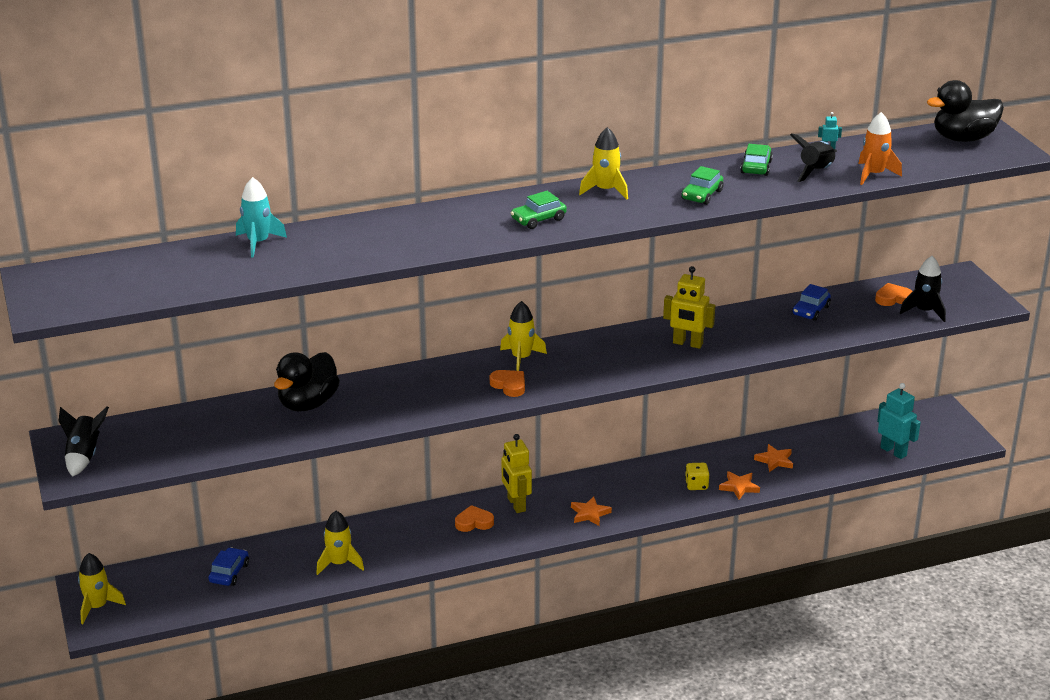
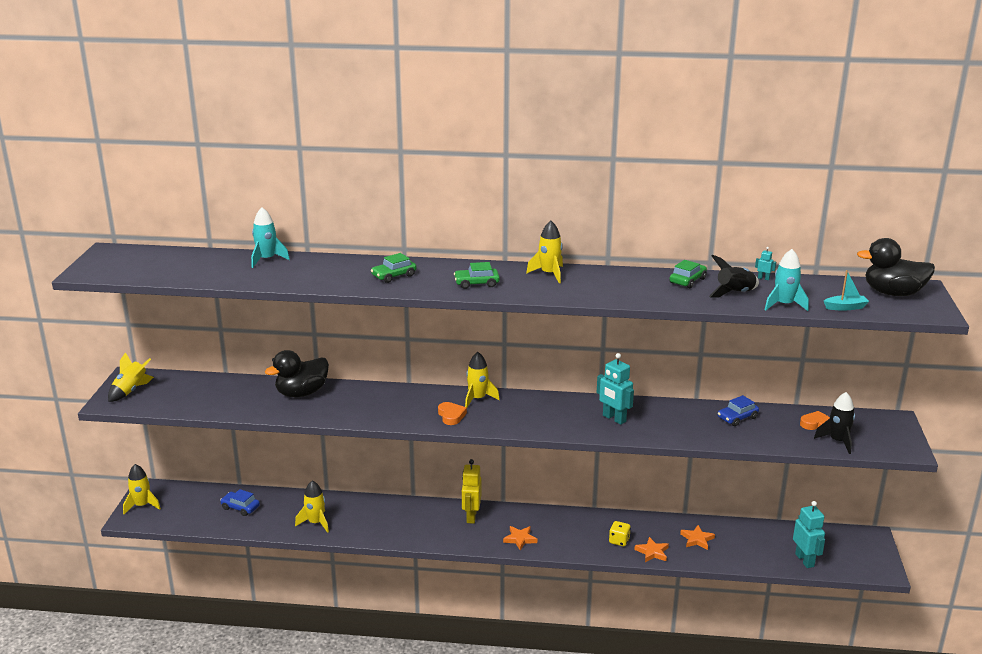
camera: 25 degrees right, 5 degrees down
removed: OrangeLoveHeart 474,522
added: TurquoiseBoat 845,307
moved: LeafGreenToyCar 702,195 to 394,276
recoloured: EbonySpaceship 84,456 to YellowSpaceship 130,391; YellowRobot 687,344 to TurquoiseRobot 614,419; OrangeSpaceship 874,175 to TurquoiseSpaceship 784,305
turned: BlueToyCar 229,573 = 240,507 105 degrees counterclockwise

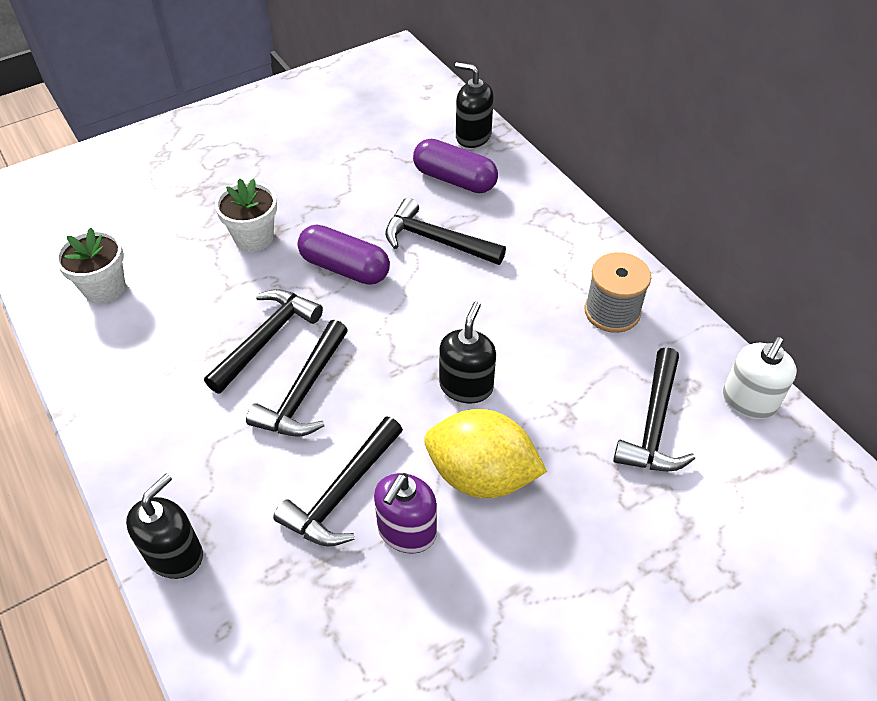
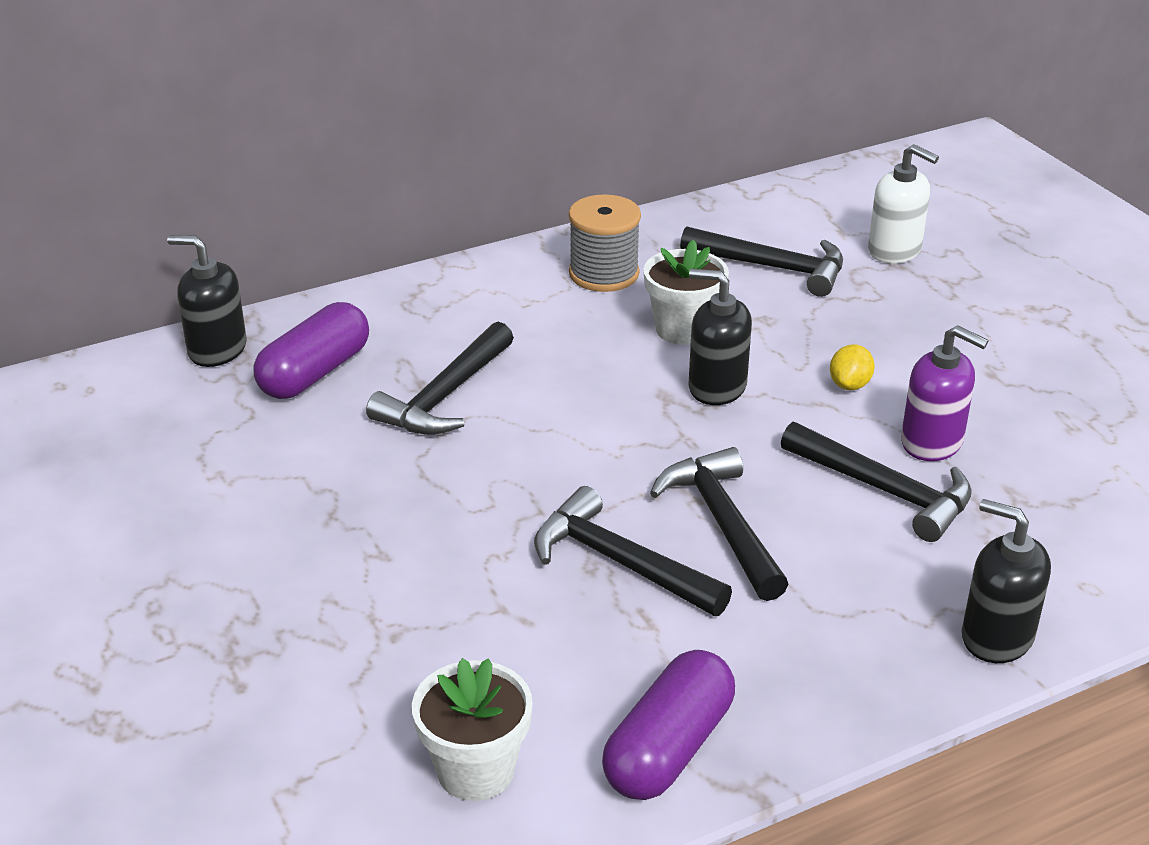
camera: 85 degrees left, 15 degrees down
moved: PureWhiteFlowerPot 254,237 to 683,329; RoyalPurplePill 344,268 to 669,748; PureWhitePumpBottle 748,401 to 894,250
turned: EbonyHammer 304,392 = 723,524 135 degrees counterclockwise; EbonyPumpBottle 473,136 = 217,350 75 degrees clockwise
resized: YellowToyLemon 481,475 = 849,385 x0.43

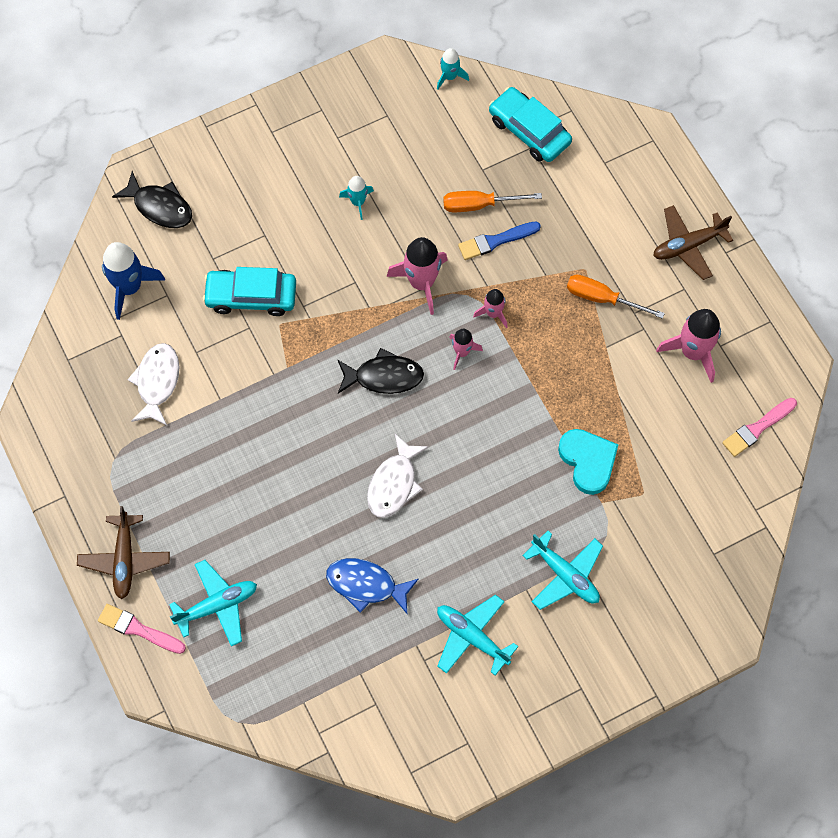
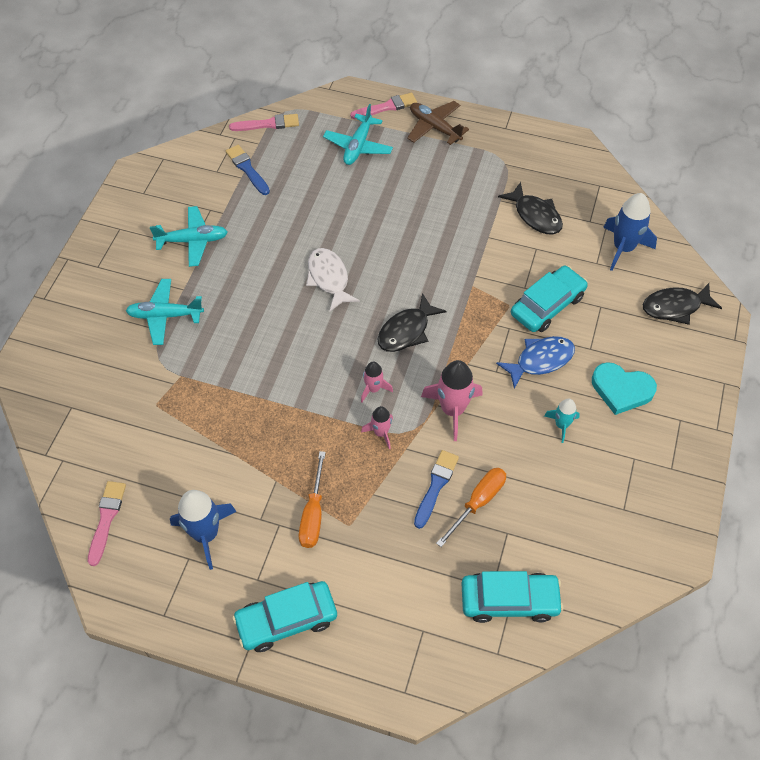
camera: 135 degrees right, 10 degrees down
removed: TurquoiseSpaceship 449,77
added: BluePaintbrush 247,169; RosyPaintbrush 268,124
moved: BlueFishFigure 366,585 to 540,360; TurquoiseLoveHeart 588,461 to 621,390
replaced: DarkBrownPlane 688,245 to TurquoiseToyCar 286,620
recoloured: PureWhiteFishFigure 157,382 to EbonyFishFigure 535,215; RosySpaceship 693,352 to BlueSpaceship 206,534
turned: OrangeFlatScrewdriver 602,298 = 313,514 120 degrees clockwise

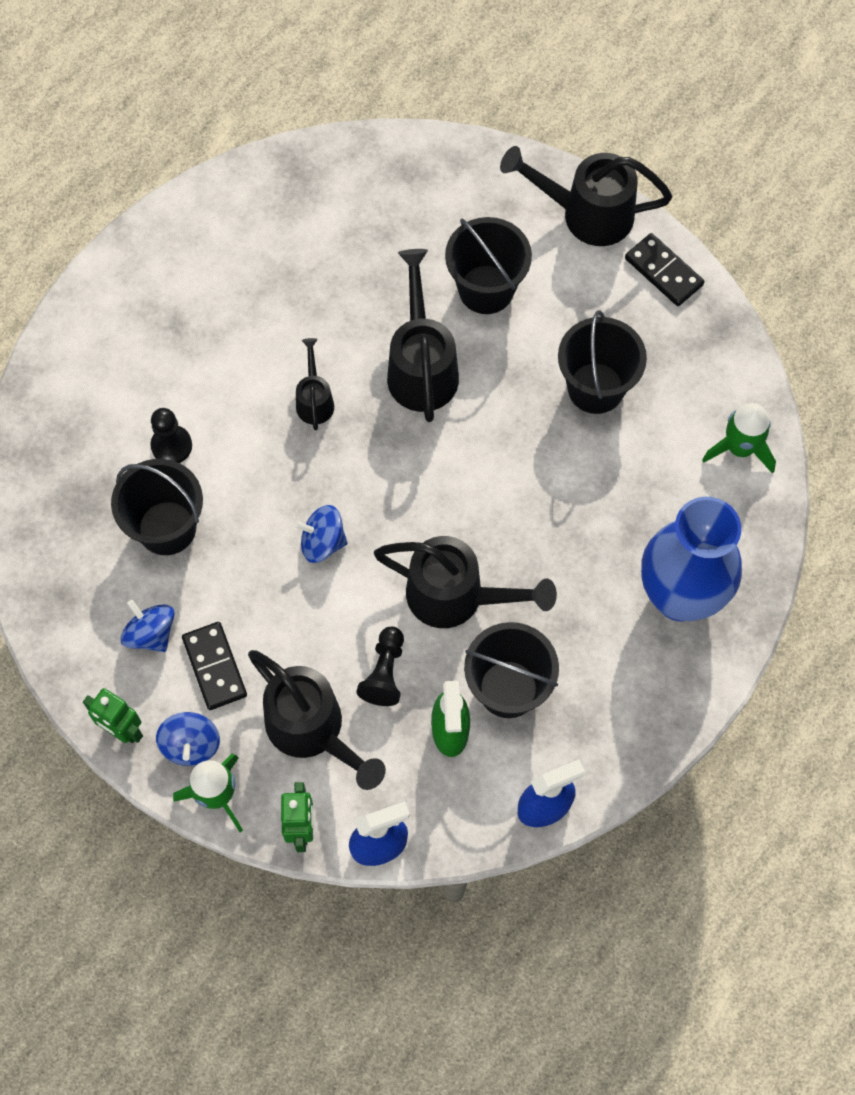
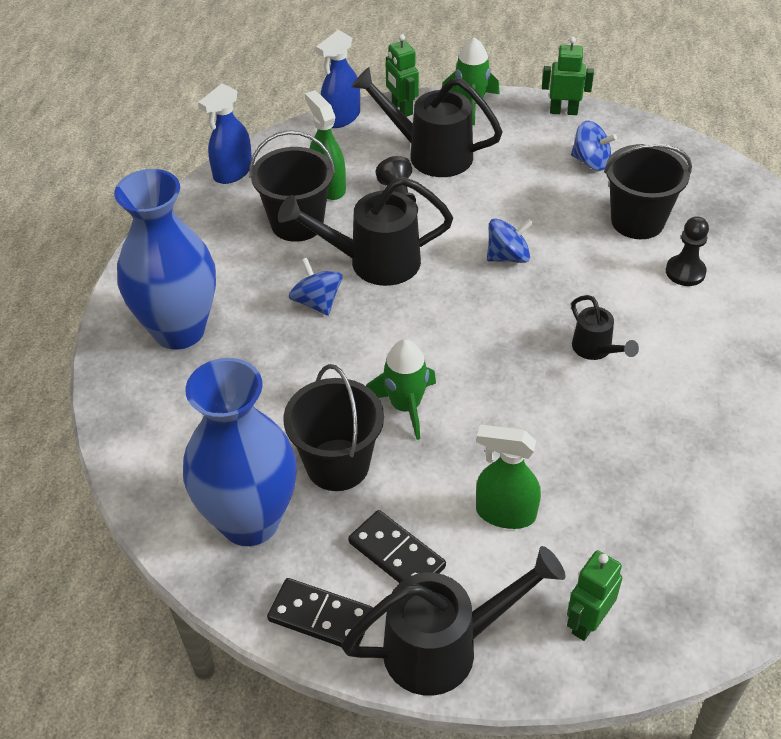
camera: 155 degrees right, 20 degrees down
removed: EbonySprinklingCan 421,367
added: BlueFlowerVase 250,521; LeafGreenRobot 587,622
moved: BlueWhirligig 191,745 to 317,302; EbonyDominoTile 214,667 to 397,554; LeafGreenSpaceship 740,448 to 405,406
replaced: EbonySandBucket 486,289 to LeafGreenSprayCleaner 505,513

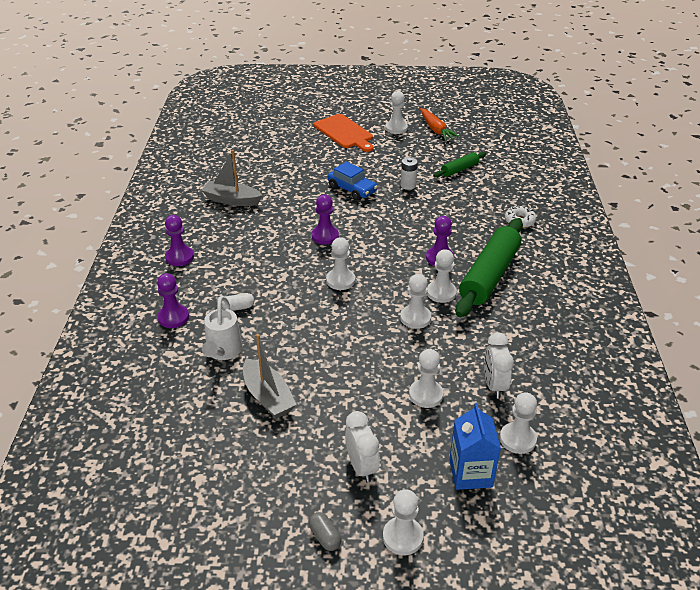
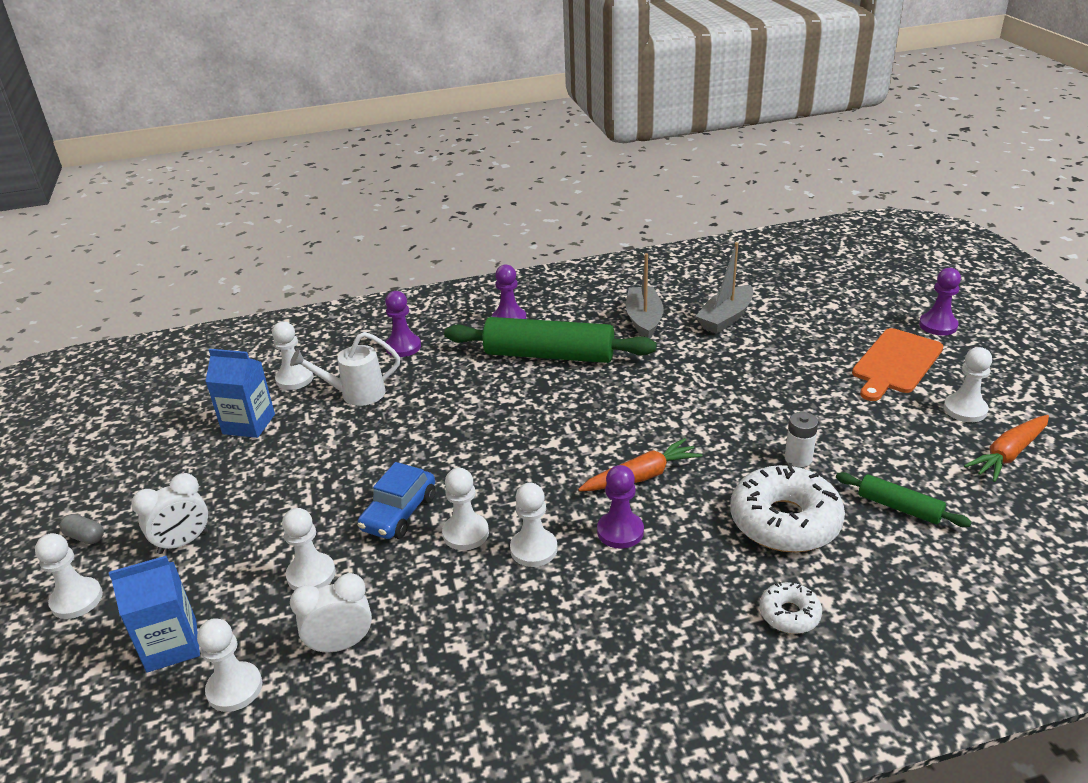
camera: 75 degrees right, 5 degrees down
removed: PureWhitePill 238,308
added: BlueJuiceCarton 249,424; OrangeCarrot 641,476; PureWhiteGlazedDonut 784,521
moved: GreyBoat 268,396 to 725,318; RoyalPurpleChessPawn 325,236 to 938,325; PureWhiteChessPawn 340,280 to 294,379; BlueToyCar 352,189 to 399,513; LeafGreenDoughRoller 489,275 to 549,355
turned: GreyPill 325,537 = 85,537 75 degrees clockwise

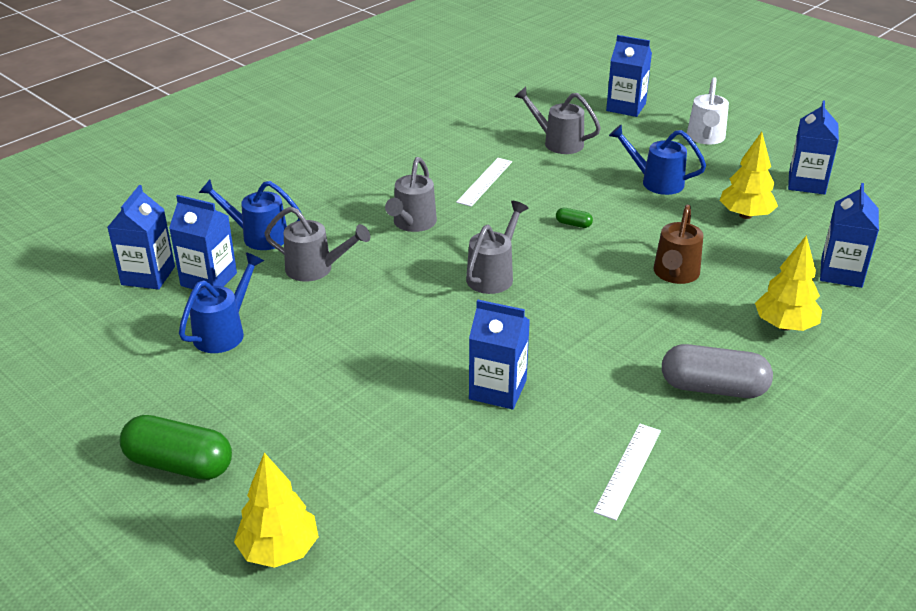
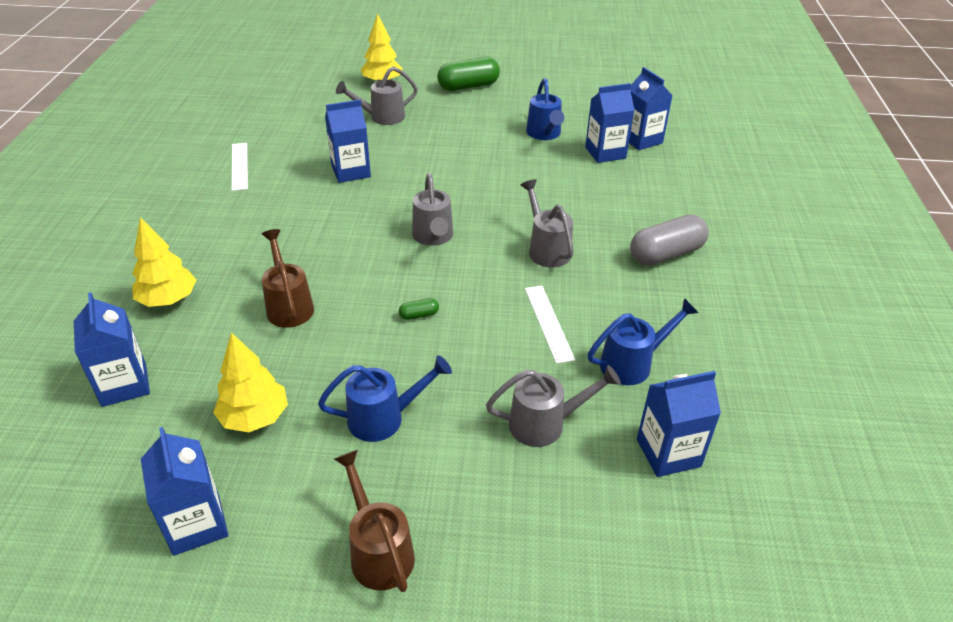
camera: 140 degrees right, 5 degrees up
moved: BlueSprinklingCan 258,236 to 632,364; GreySprinklingCan 315,269 to 382,117; BlueJuiceCarton 626,107 to 668,453; GreyPill 713,388 to 666,254
recoloured: PureWhiteSprinklingCan 705,138 to DarkBrownSprinklingCan 378,551

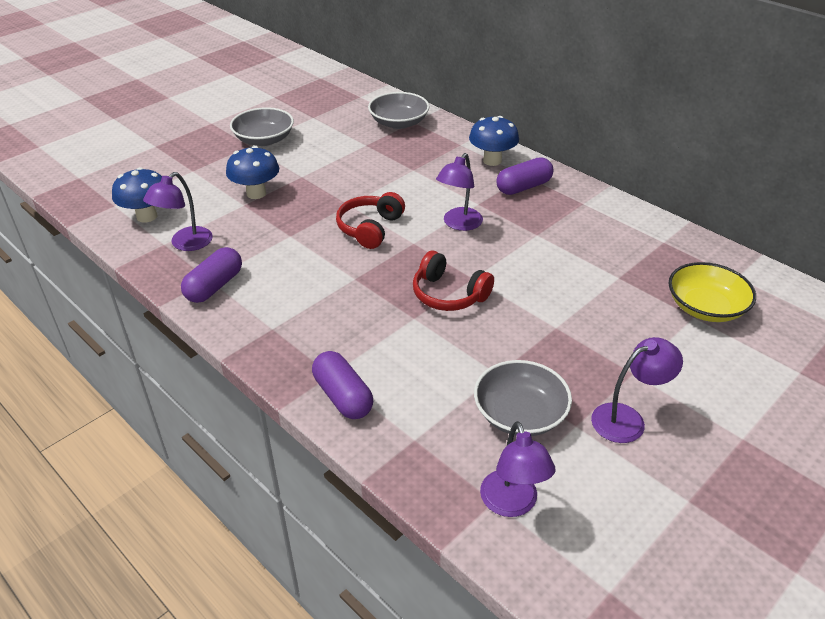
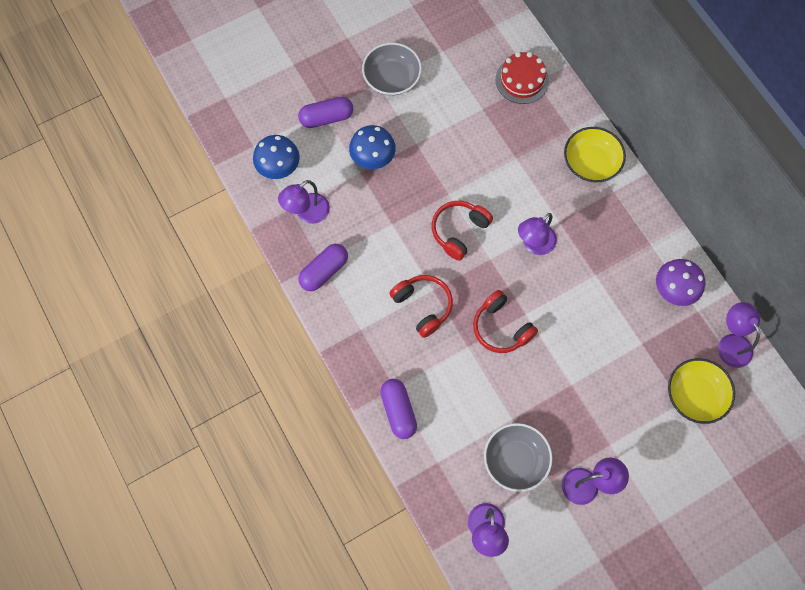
camera: 15 degrees right, 30 degrees up
added: CrimsonOverEarHeadphones 423,306; RoyalPurpleFungus 673,290; RoyalPurpleDeskLamp 731,343
moved: RoyalPurplePill 523,187 to 326,118
replaced: GreyDeepDish 399,123 to CrimsonCake 522,80; BlueFungus 492,160 to YellowDeepDish 591,162

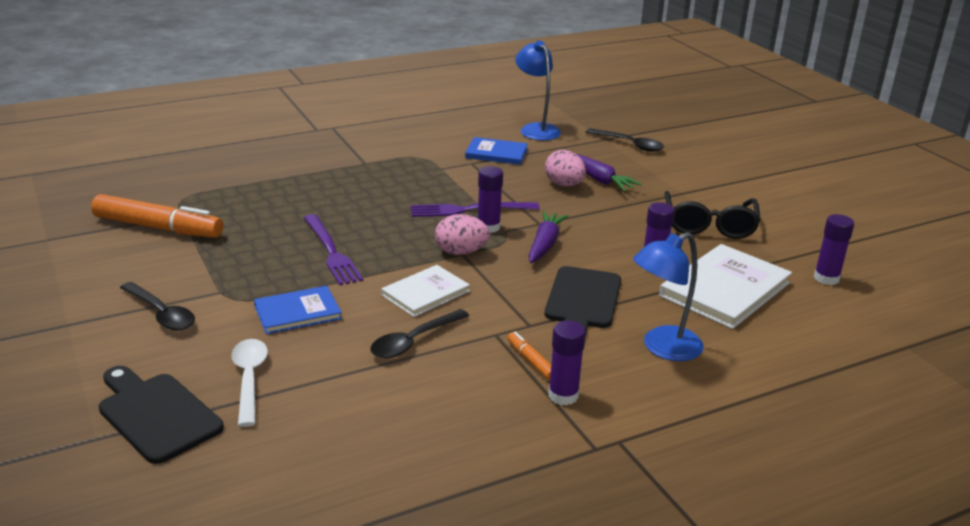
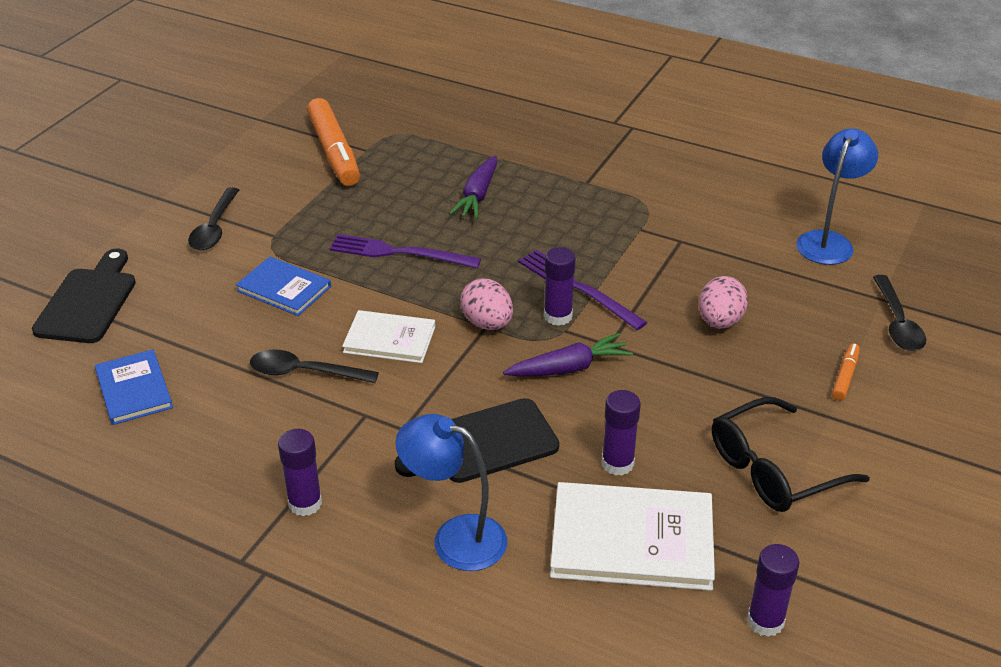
camera: 55 degrees right, 10 degrees up
removed: PureWhiteTeaspoon 249,379
moved: BlueBook 496,153 to 134,389; OrangeFeltPen 531,361 to 845,376; RoyalPurpleCarrot 600,180 to 478,196
turned: RoyalPurpleTableFork 331,252 = 399,253 75 degrees clockwise

